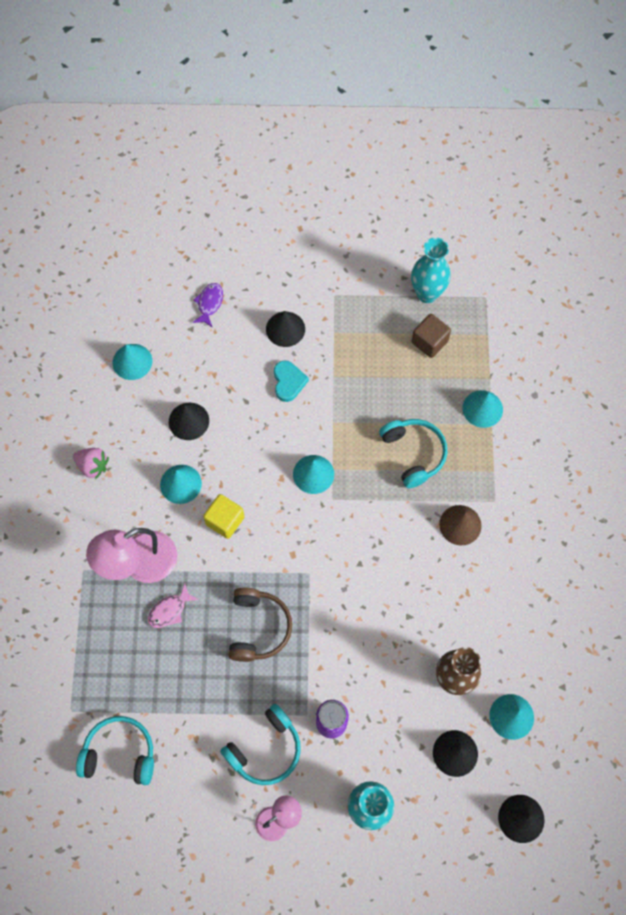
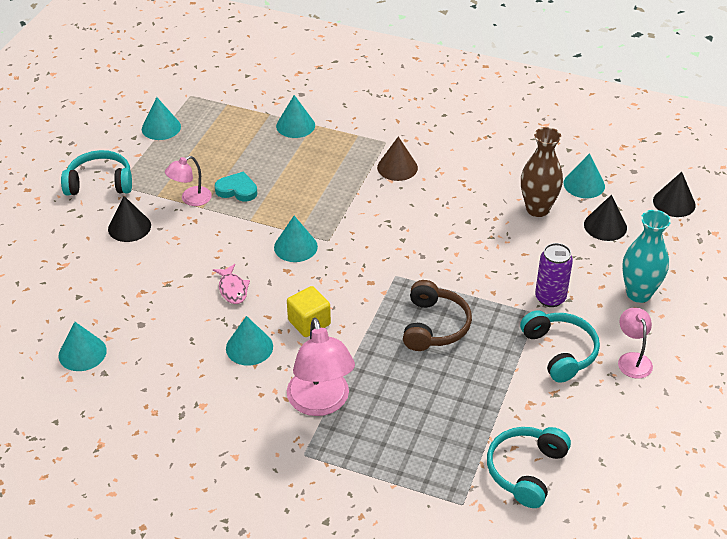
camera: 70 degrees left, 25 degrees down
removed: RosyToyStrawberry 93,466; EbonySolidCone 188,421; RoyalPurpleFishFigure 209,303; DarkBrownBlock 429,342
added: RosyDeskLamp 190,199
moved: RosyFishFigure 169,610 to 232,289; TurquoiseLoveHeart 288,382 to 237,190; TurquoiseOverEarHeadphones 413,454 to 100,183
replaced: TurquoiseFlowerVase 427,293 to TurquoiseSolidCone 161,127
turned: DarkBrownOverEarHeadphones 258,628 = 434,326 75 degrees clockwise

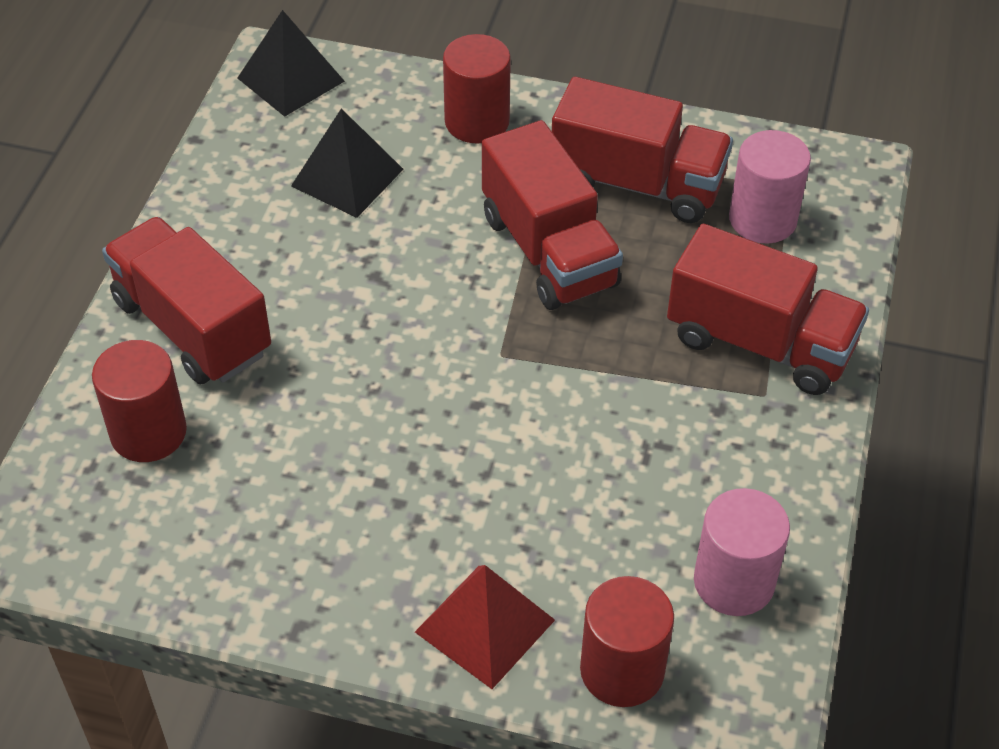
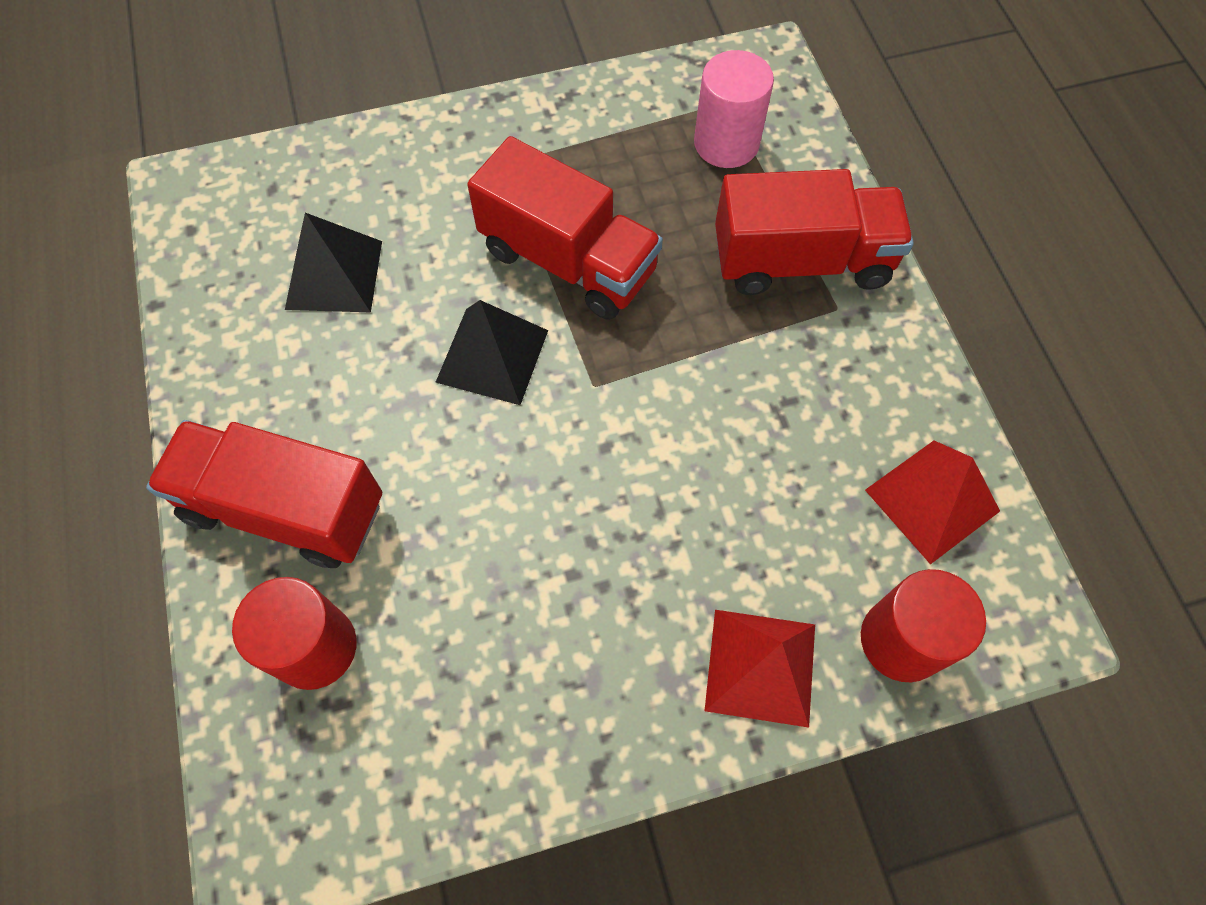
camera: 30 degrees left, 15 degrees up
removed: CrimsonCylinderShape 477,122; CrimsonTruck 637,184
moved: EbonySolidPyramid 291,79 to 492,356
replaced: RosyCylinderShape 734,582 to CrimsonSolidPyramid 931,500

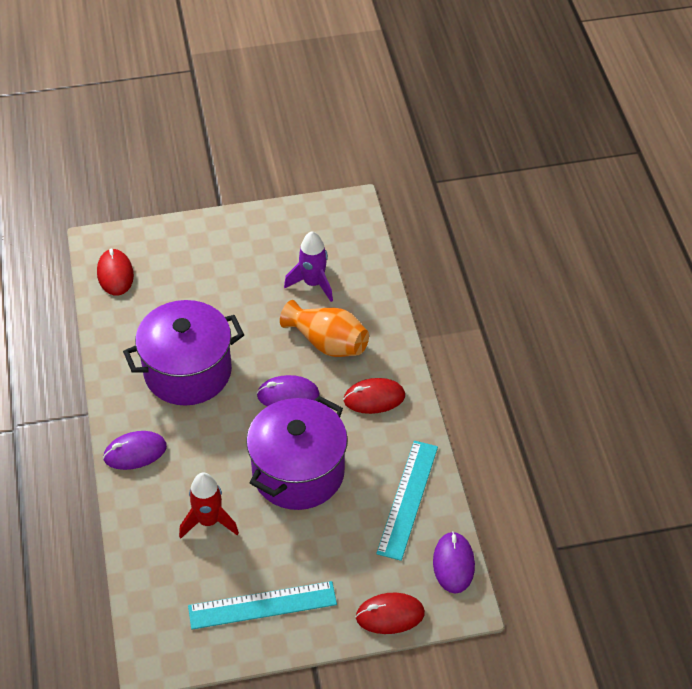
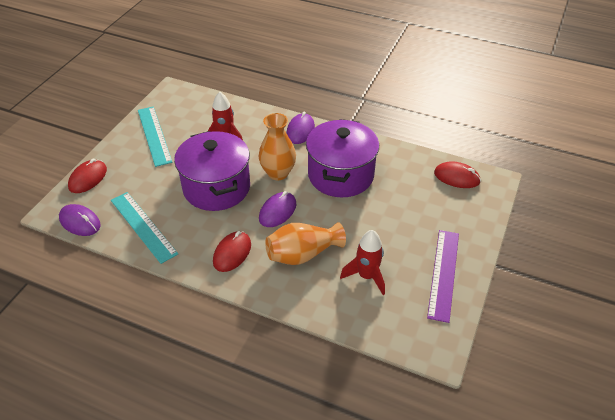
camera: 125 degrees right, 5 degrees down
added: OrangeFlowerVase 278,173; RoyalPurpleStraightedge 444,274
recoloured: RoyalPurpleSpaceship 313,283 to CrimsonSpaceship 366,276
turned: TurquoiseStraightedge 262,605 = 154,135 45 degrees counterclockwise

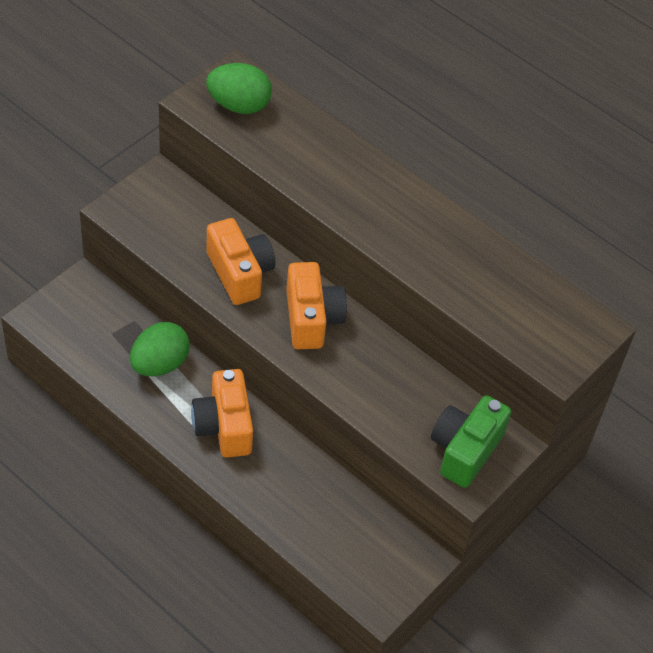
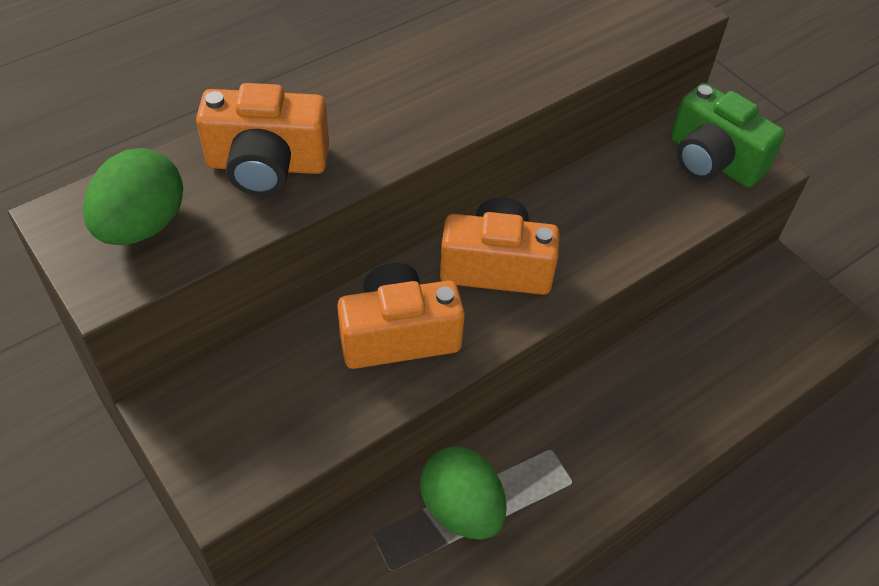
camera: 75 degrees left, 0 degrees up
moved: OrangeCamera 224,426 to 267,165

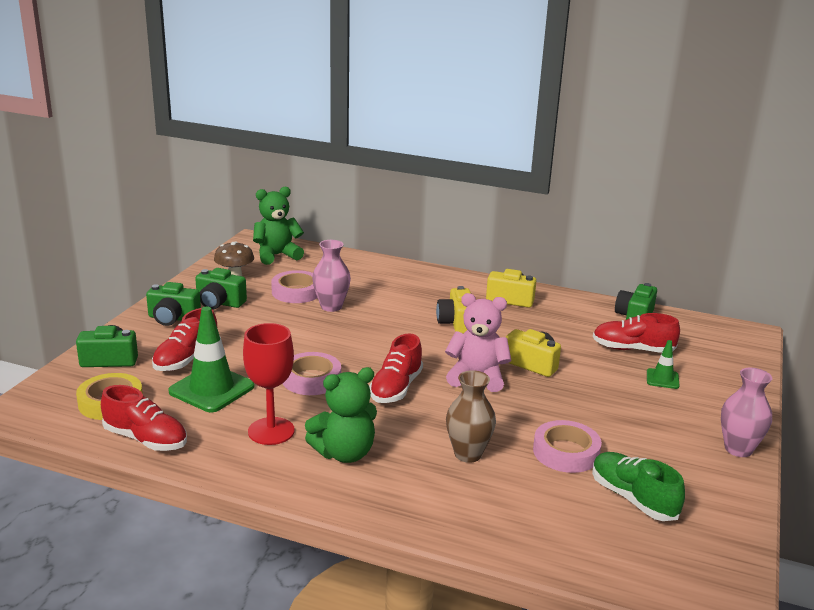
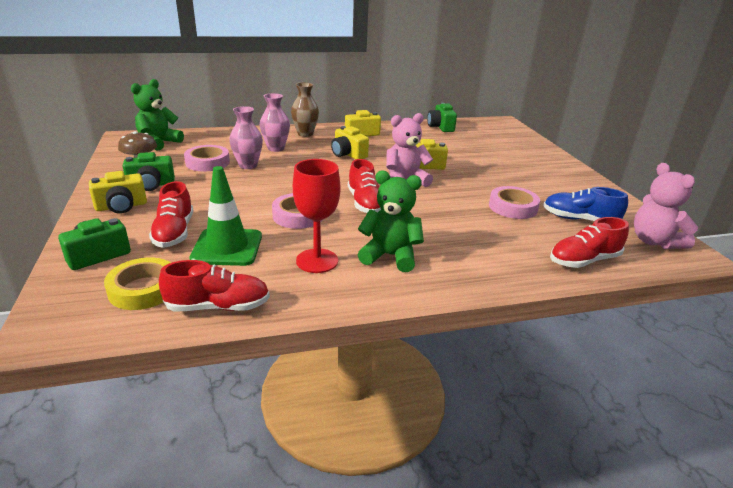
camera: 35 degrees left, 5 degrees up
removed: LeafGreenTrafficCone 662,379
added: RosyStuffedBear 654,241
moved: DarkBrownFlowerVase 468,454 to 305,134; CrimsonSneaker 632,349 to 583,260; RosyFlowerVase 738,449 to 276,148
recoloured: LeafGreenCamera 173,318 to YellowCamera 121,206; LeafGreenSneaker 633,498 to BlueSneaker 579,219
turned: LeafGreenStuffedBear 344,453 = 390,256 105 degrees counterclockwise

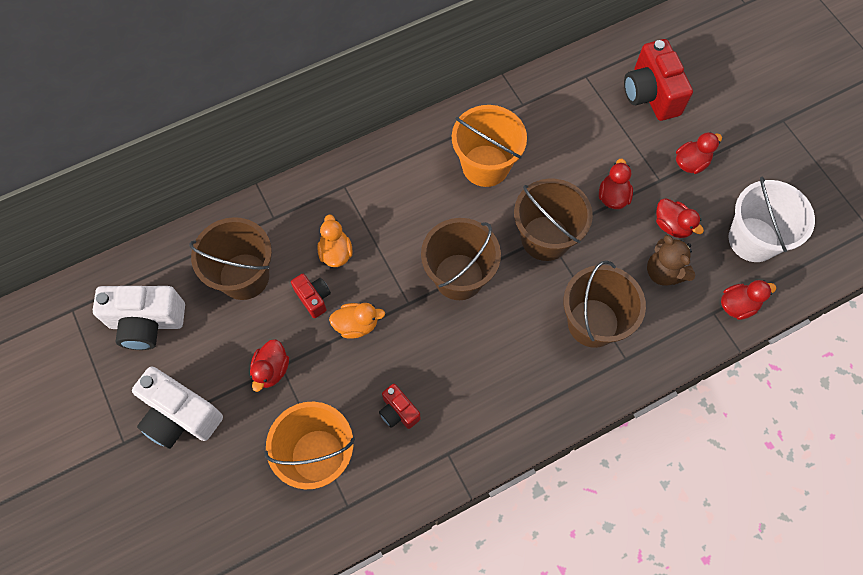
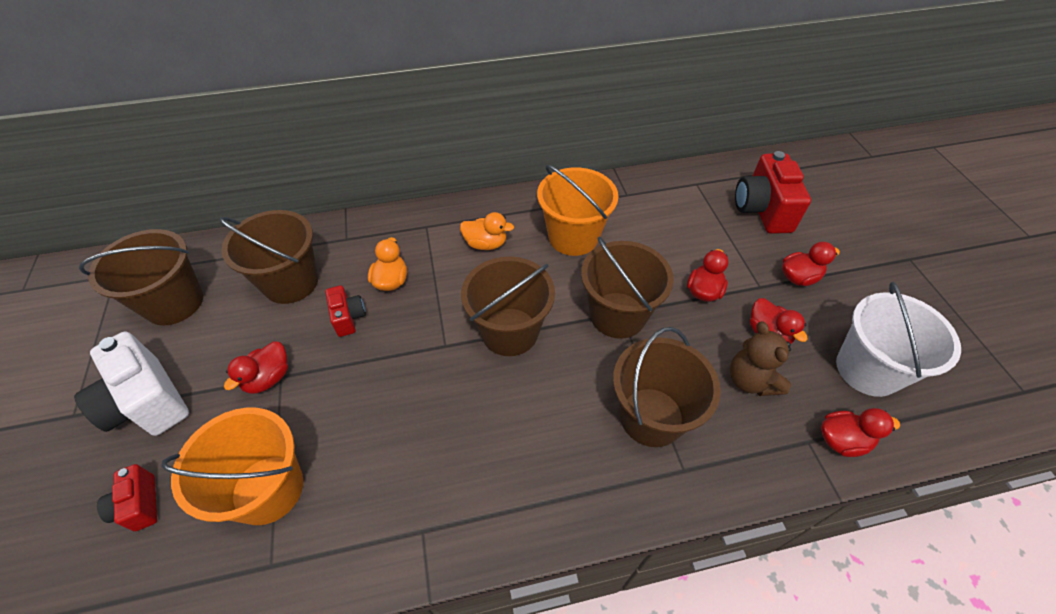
camera: 15 degrees right, 15 degrees down
moved: OrangeToyDuck 356,325 to 486,244; CrimsonCamera 398,412 to 139,505
replaced: PureWhiteCamera 147,323 to DarkBrownSandBucket 174,302

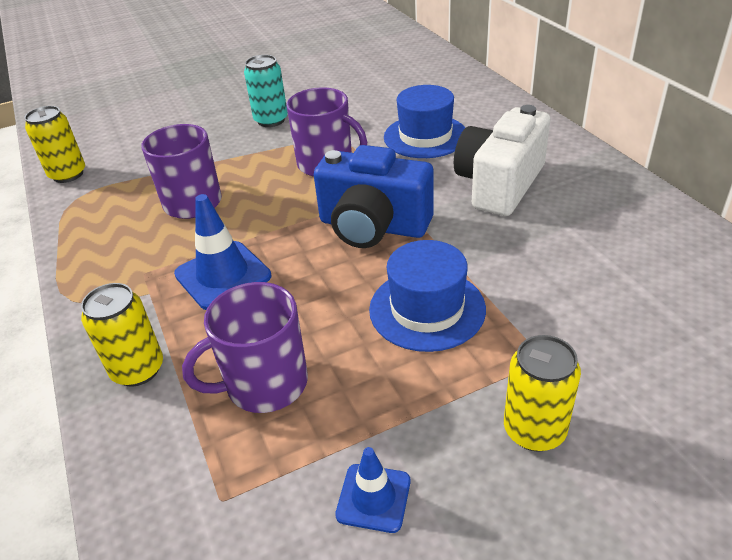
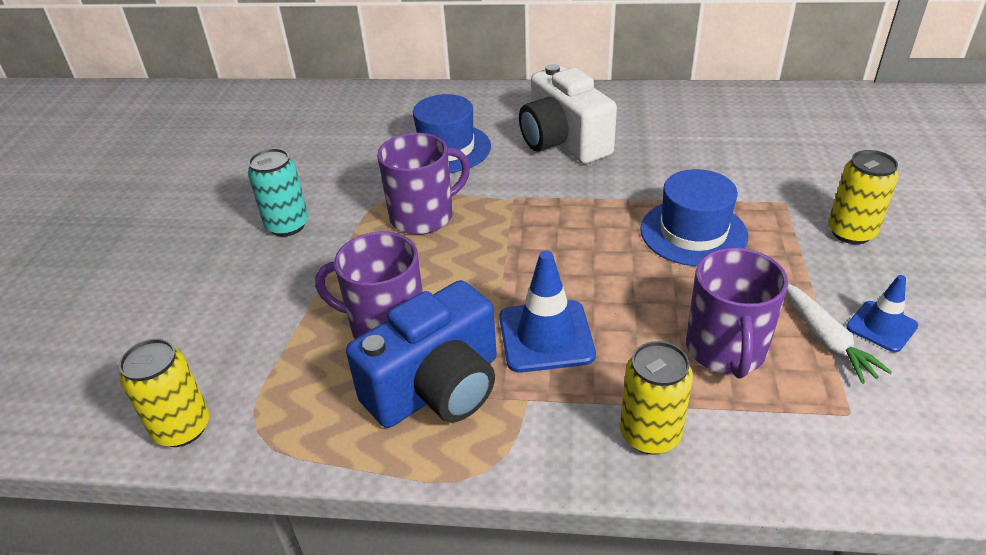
camera: 60 degrees left, 0 degrees up
added: PureWhiteCarrot 826,339
moved: BlueCamera 373,226 to 437,388

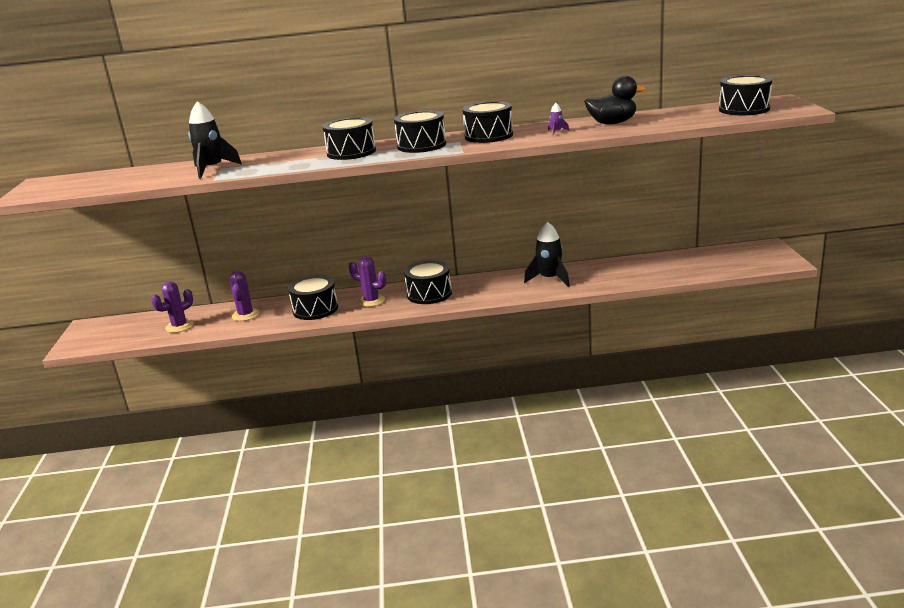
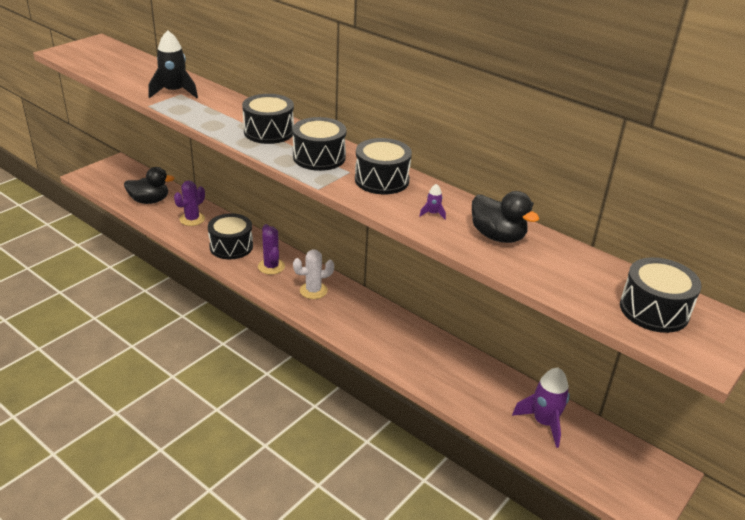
camera: 40 degrees right, 10 degrees up
removed: EbonySpaceship 549,279
added: RoyalPurpleSpaceship 544,422
replaced: RoyalPurpleCactus 179,326 to EbonyToyDuck 149,201; EbonyToyDrum 429,294 to PureWhiteCactus 313,290

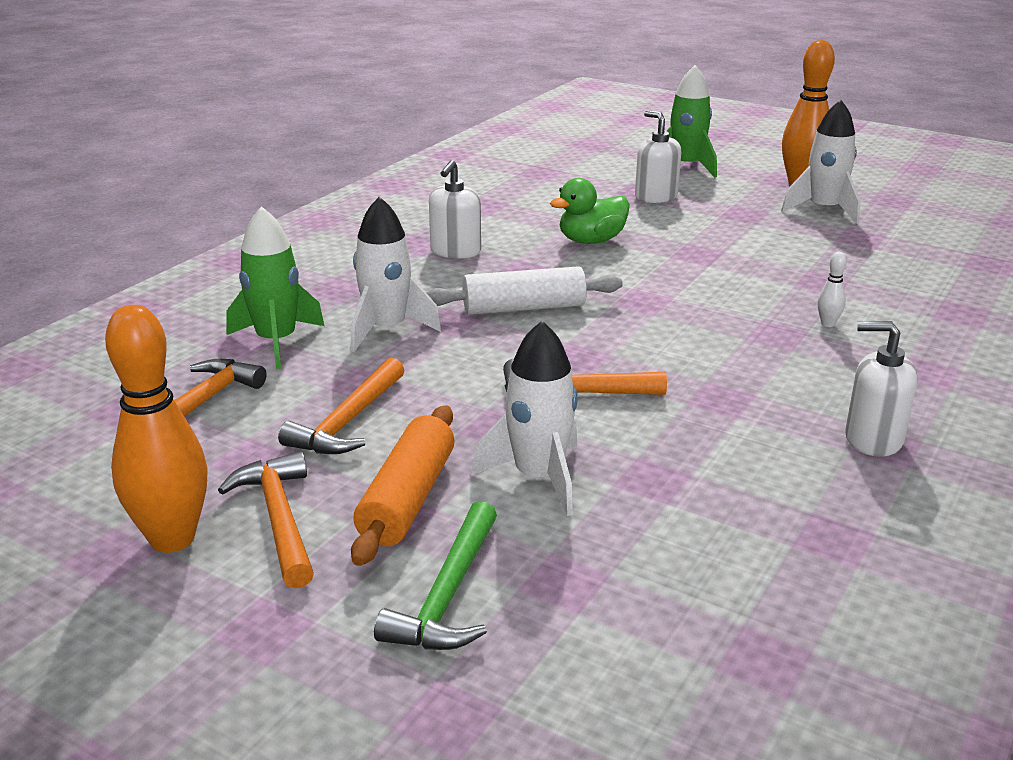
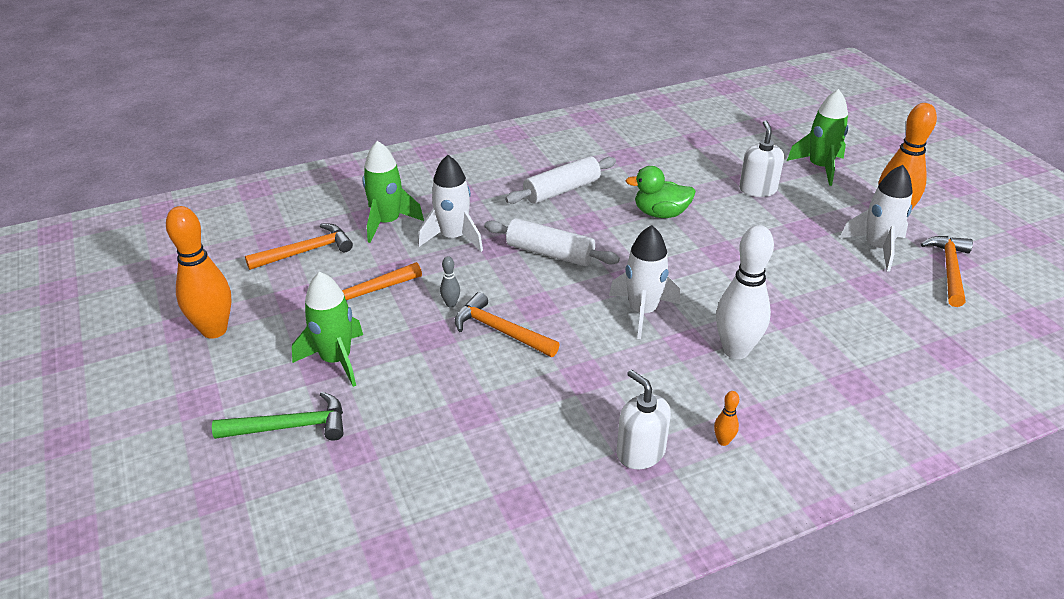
camera: 35 degrees right, 10 degrees up
added: GreySkittle 451,304; OrangeSkittle 723,441
moved: OrangeHammer 279,519 to 949,270; PureWhiteSpaceship 538,477 to 642,311
replaced: OrangeDoughRoller 407,499 to LeafGreenSpaceship 336,360; PureWhitePumpBottle 455,251 to PureWhiteDoughRoller 562,190
turned: LeafGreenHammer 447,595 = 290,427 150 degrees counterclockwise
resized: PureWhiteSkittle 828,324 = 735,350 x2.41

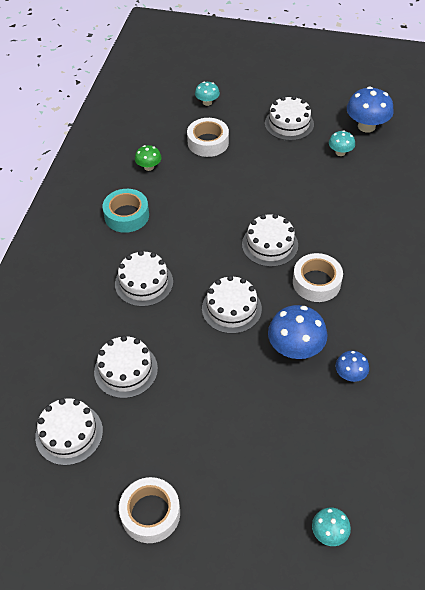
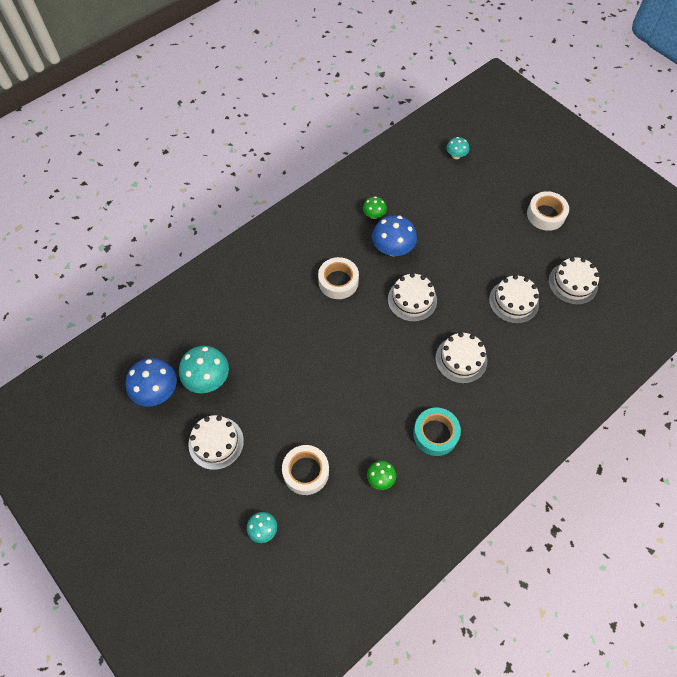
camera: 145 degrees left, 10 degrees up
removed: PureWhiteCake 270,244
recoloured: BlueFungus 350,375 to LeafGreenFungus 374,215
resized: TurquoiseFungus 340,152 = 208,379 x1.79

